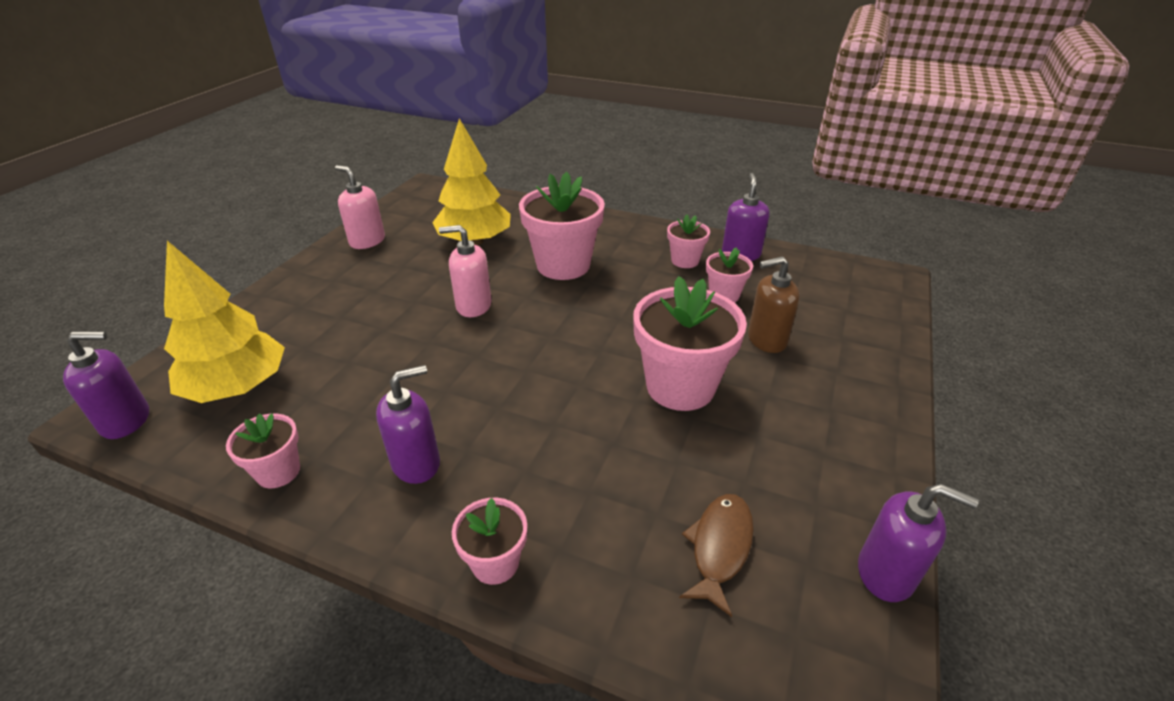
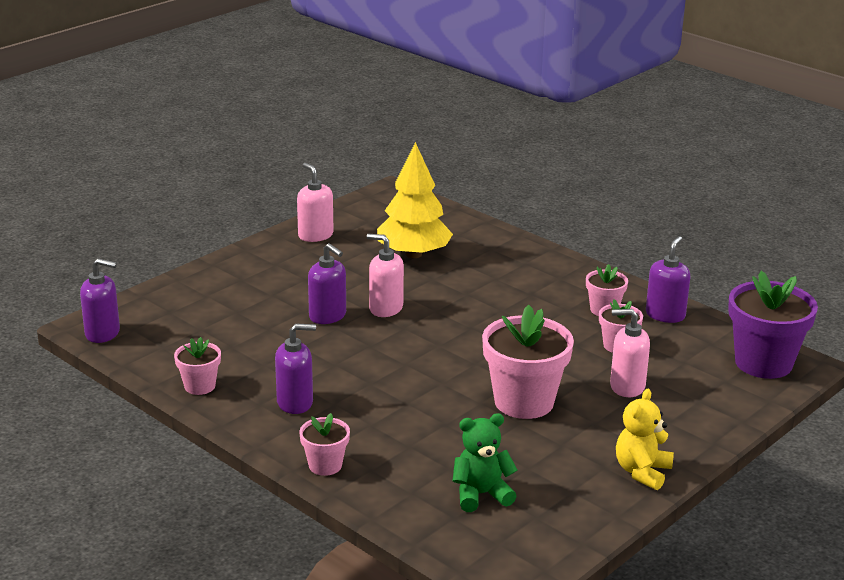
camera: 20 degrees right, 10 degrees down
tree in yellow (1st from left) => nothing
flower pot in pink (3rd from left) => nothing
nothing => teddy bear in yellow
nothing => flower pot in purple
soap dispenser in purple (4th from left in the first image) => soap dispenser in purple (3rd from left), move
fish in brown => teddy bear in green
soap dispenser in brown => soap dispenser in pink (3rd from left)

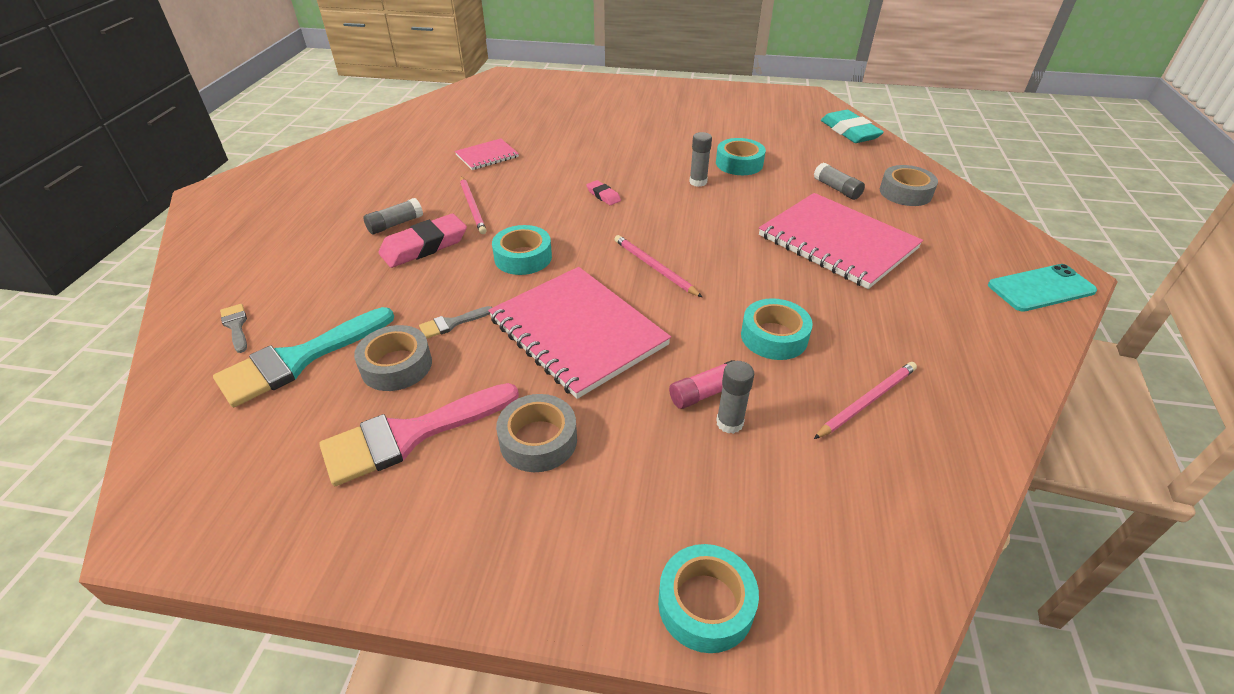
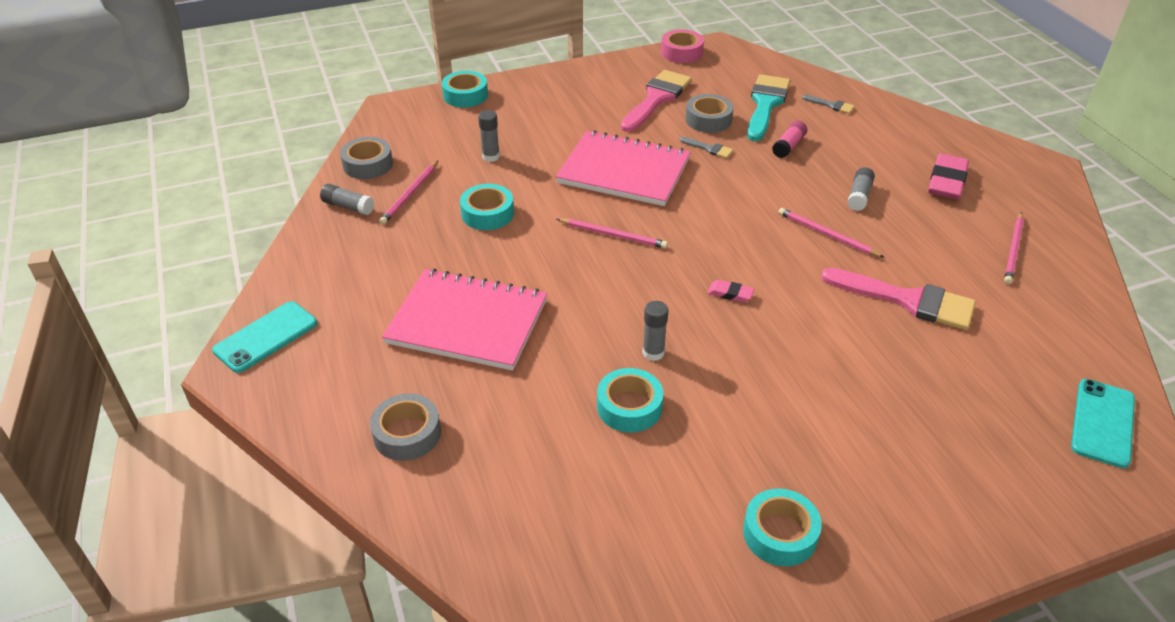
camera: 150 degrees right, 0 degrees up
eraser in turquoise => nothing
nothing => tape in pink
nothing => pencil in pink (4th from left)
nothing => phone in turquoise (2nd from left)
eraser in pink (1st from left in the first image) => eraser in pink (2nd from left), move
tape in turquoise (1st from left in the first image) => tape in turquoise (4th from left), move
tape in grey (2nd from left in the first image) => tape in grey (1st from left), move
glue stick in pink, move
glue stick in grey (4th from left in the first image) => glue stick in grey (1st from left), move
notebook in pink (1st from left) => brush in pink (2nd from left)
brush in grey (2nd from left in the first image) => brush in grey (1st from left), 90 degrees clockwise

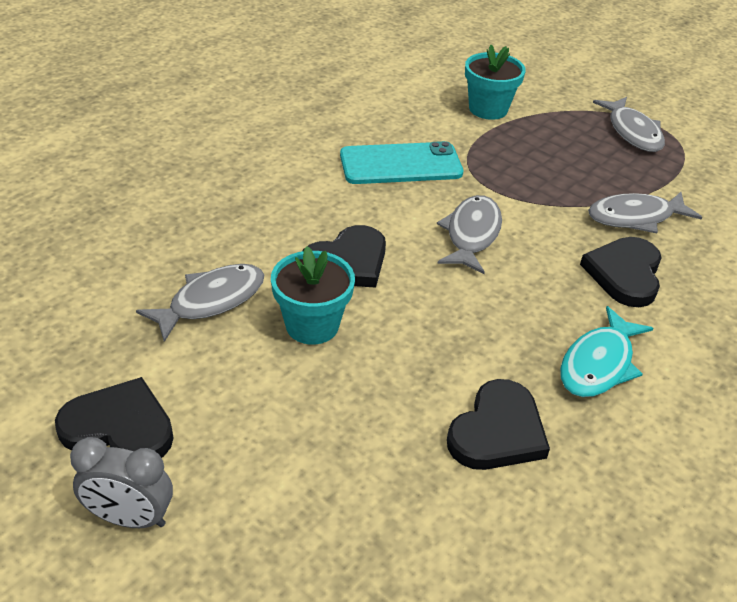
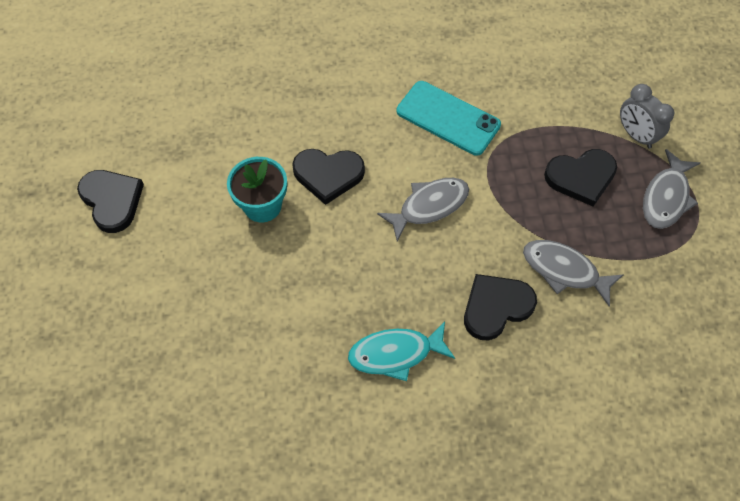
camera: 45 degrees right, 20 degrees up
fish in grey (1st from left) => nothing
flower pot in turquoise (2nd from left) => nothing
clock in grey, move
heart in black (3rd from left in the first image) => heart in black (4th from left), move

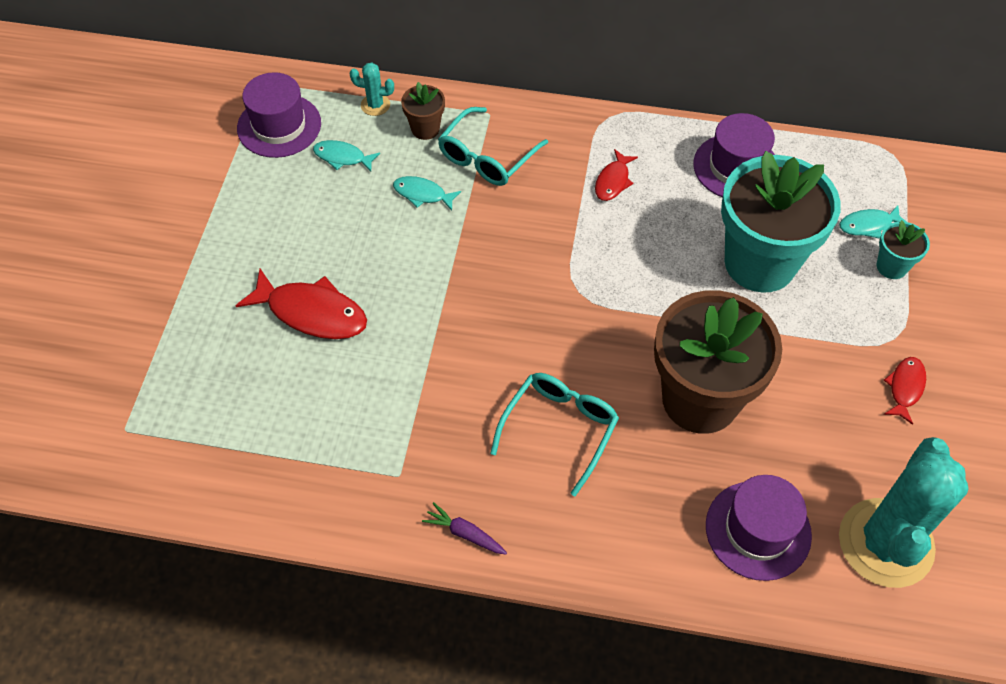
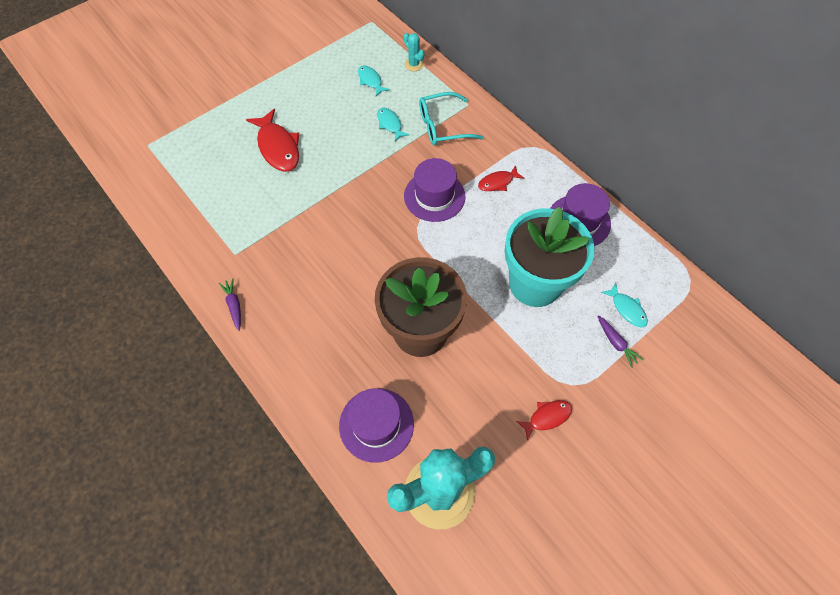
camera: 40 degrees right, 5 degrees up
flower pot in brown (1st from left) => nothing
glasses in turquoise (2nd from left) => nothing
hat in purple (1st from left in the first image) => hat in purple (2nd from left), move
flower pot in turquoise (2nd from left) => carrot in purple (2nd from left)
fish in turquoise (3rd from left), 150 degrees counterclockwise

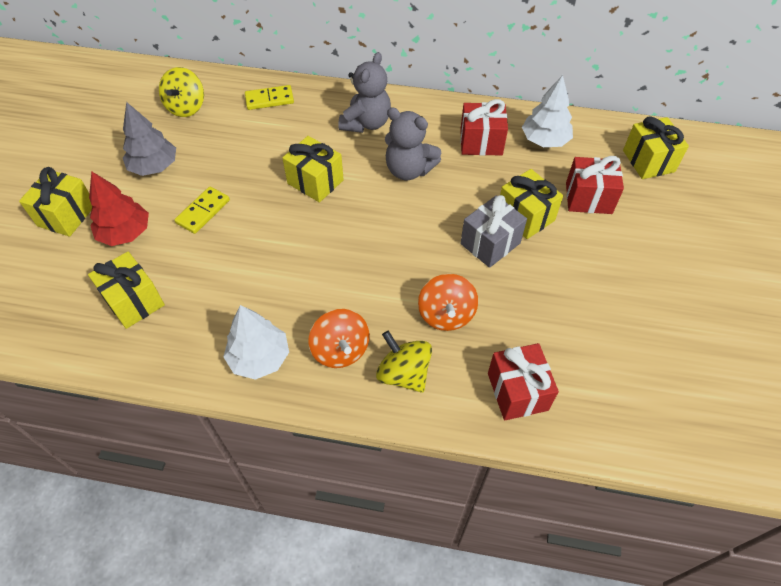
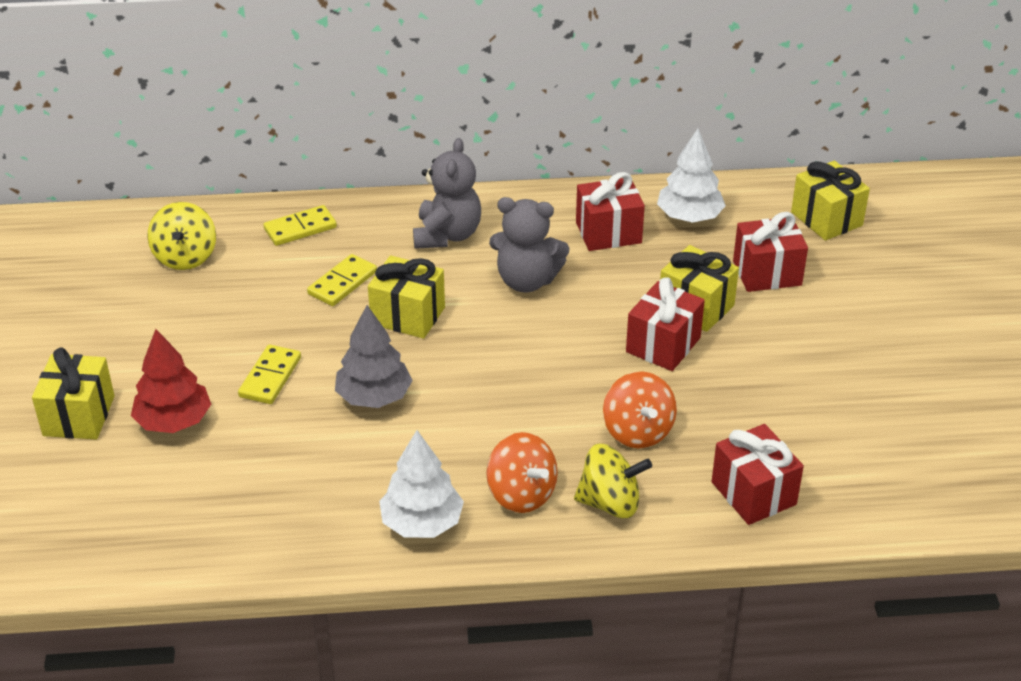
camera: 15 degrees left, 15 degrees down
gift in yellow (2nd from left) => nothing
nothing => domino in yellow (3rd from left)
tree in grey, move
gift in grey => gift in red (2nd from left)
spinning top in yellow (2nd from left), 150 degrees clockwise

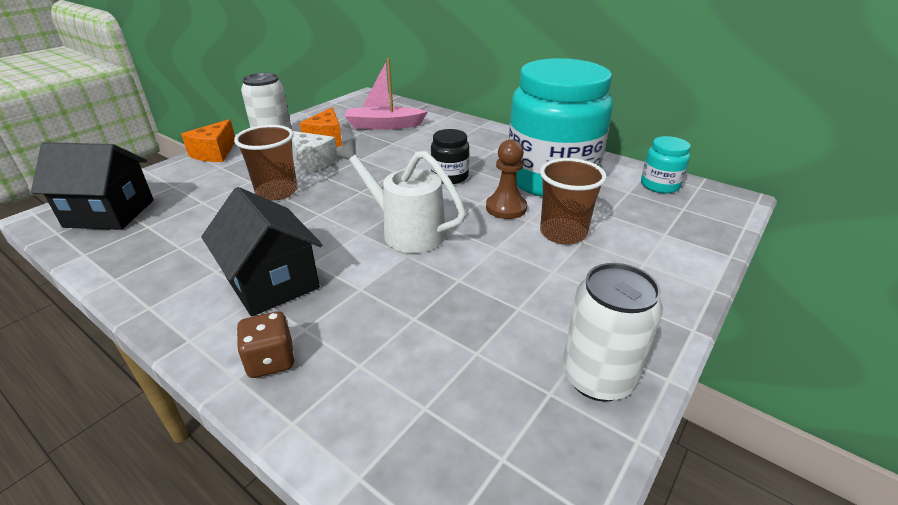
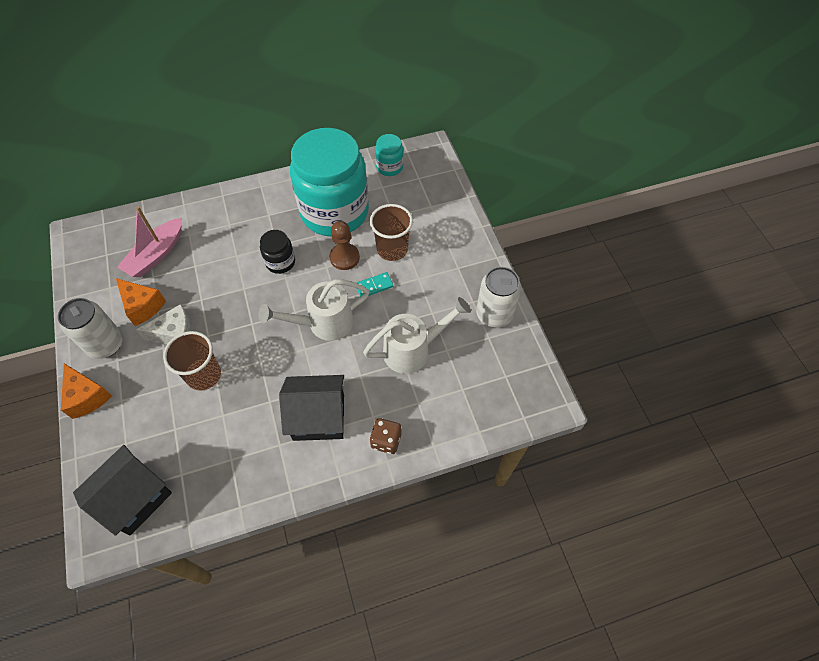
camera: 55 degrees left, 25 degrees up
nothing => domino in turquoise
nothing => watering can in white (2nd from left)

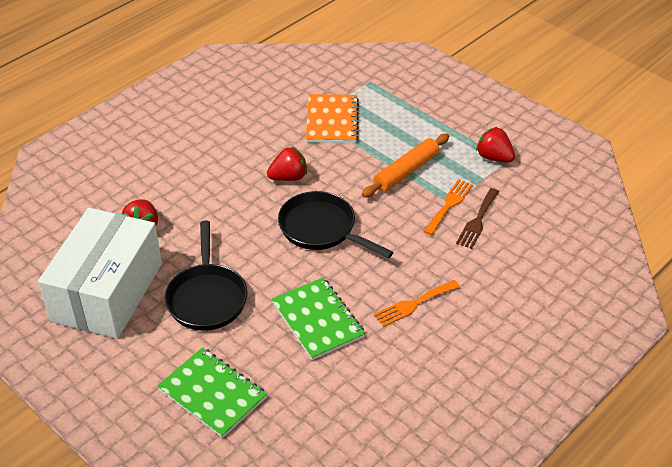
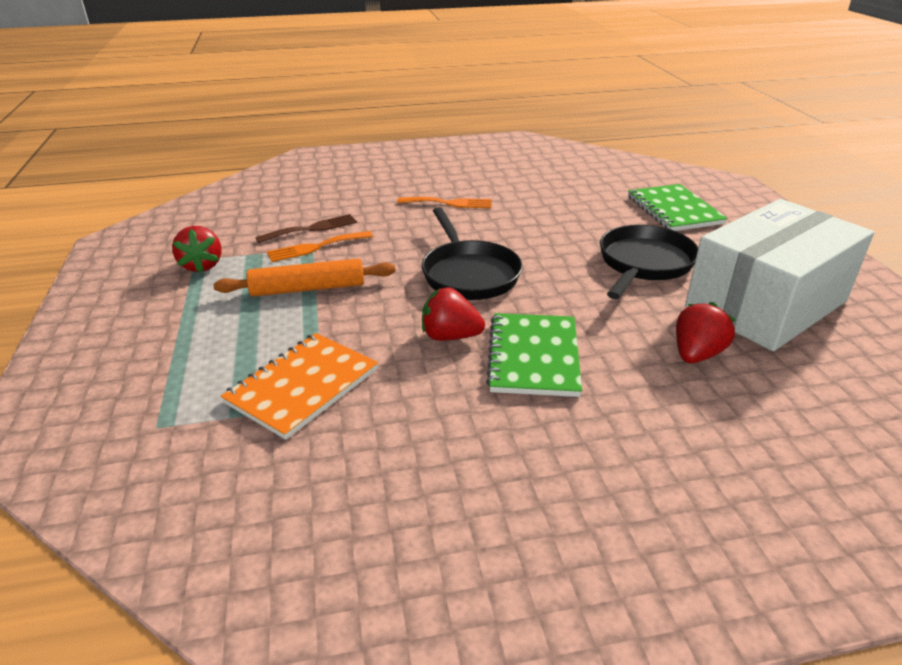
camera: 145 degrees left, 10 degrees down
notebook in green (2nd from left in the first image) => notebook in green (1st from left), move

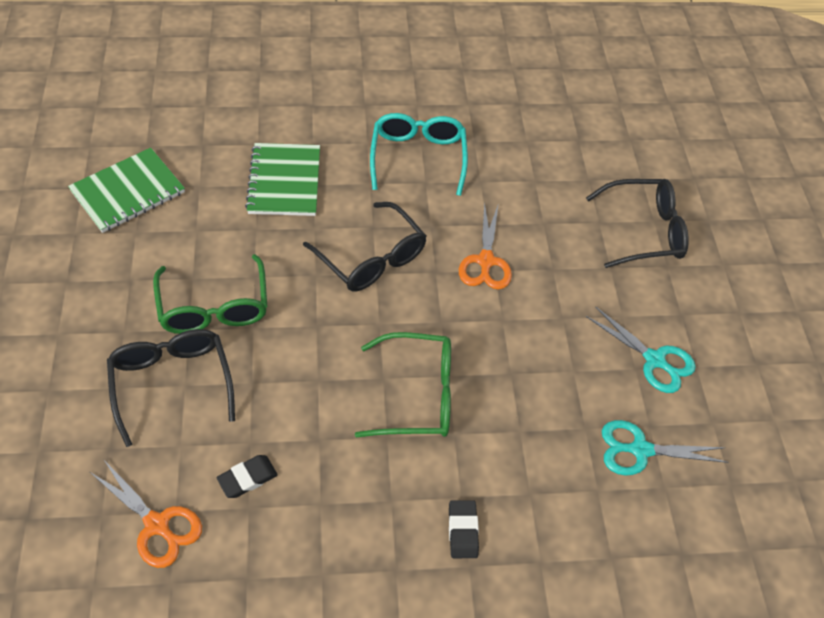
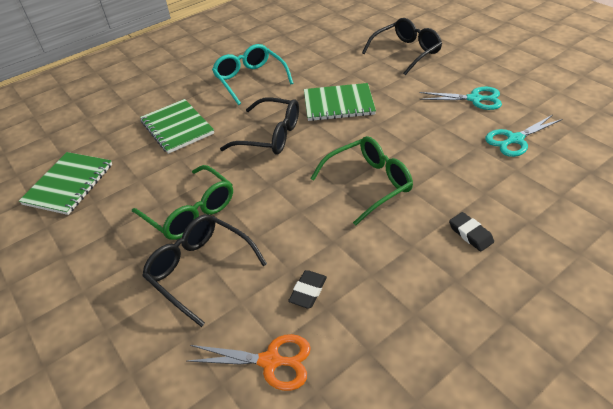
camera: 25 degrees left, 10 degrees down
scissors in orange (2nd from left) => notebook in green (3rd from left)

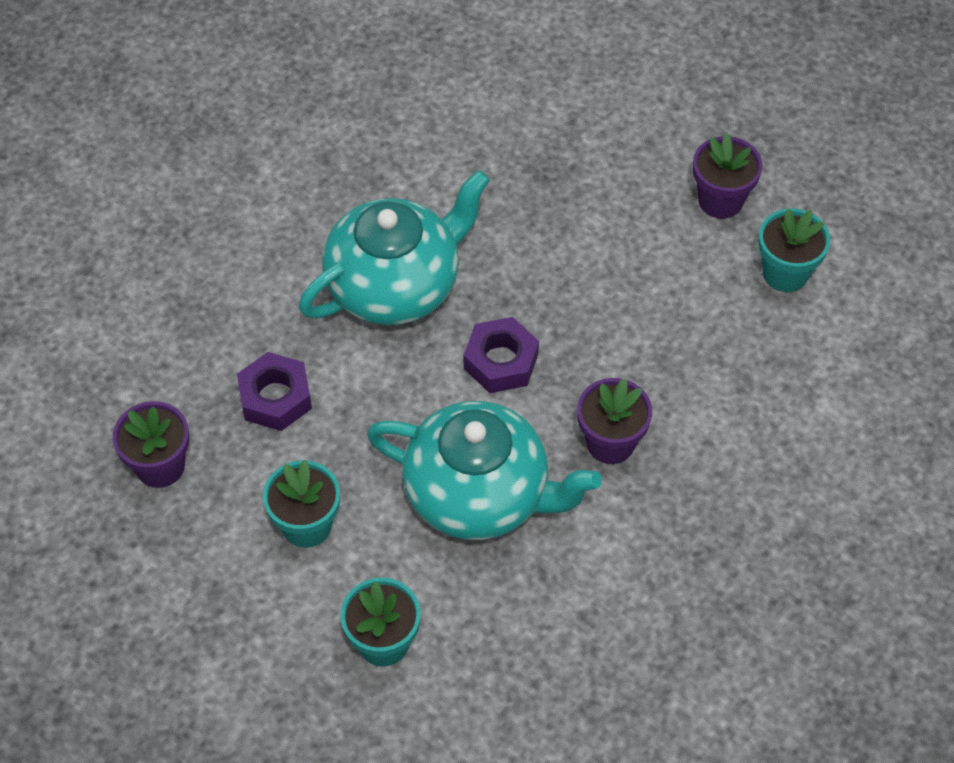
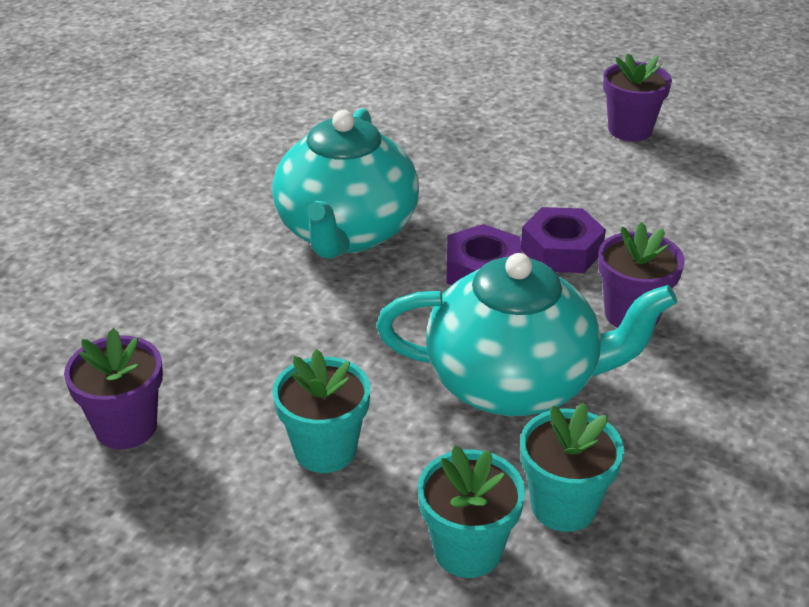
camera: 15 degrees left, 20 degrees down
nut in purple (1st from left in the first image) => nut in purple (2nd from left), move
flower pot in turquoise (3rd from left), move
teapot in turquoise (1st from left), 150 degrees clockwise

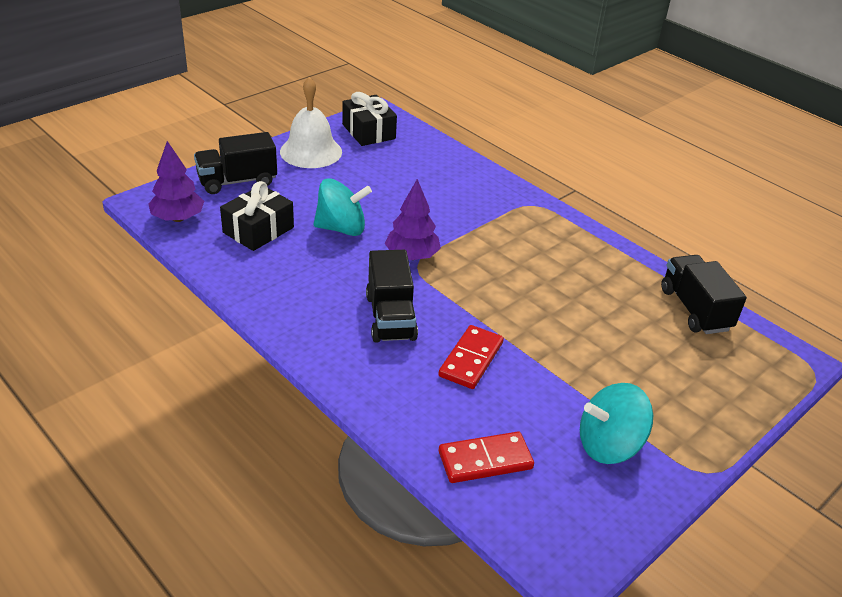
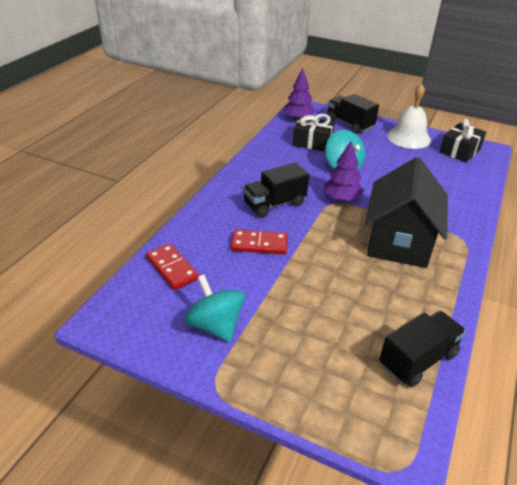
camera: 70 degrees right, 0 degrees up
nothing => house in black

